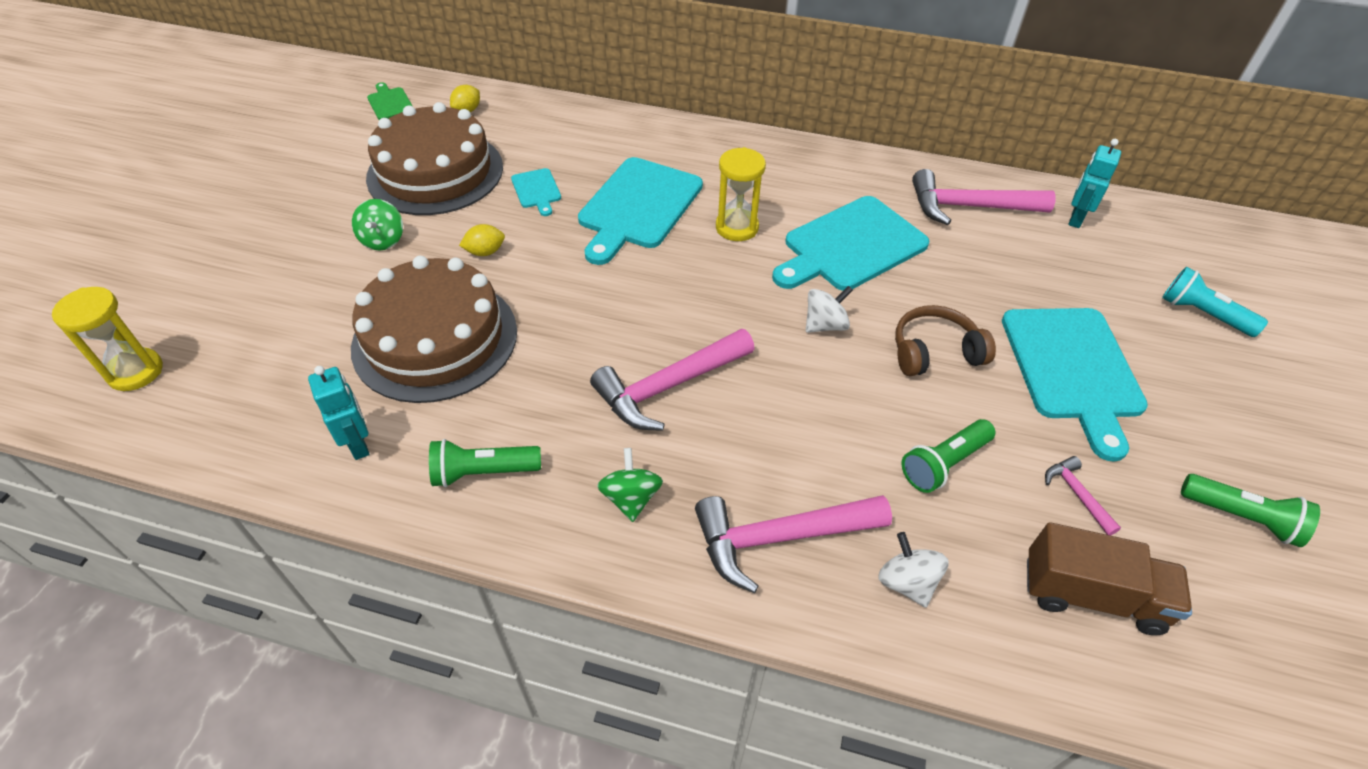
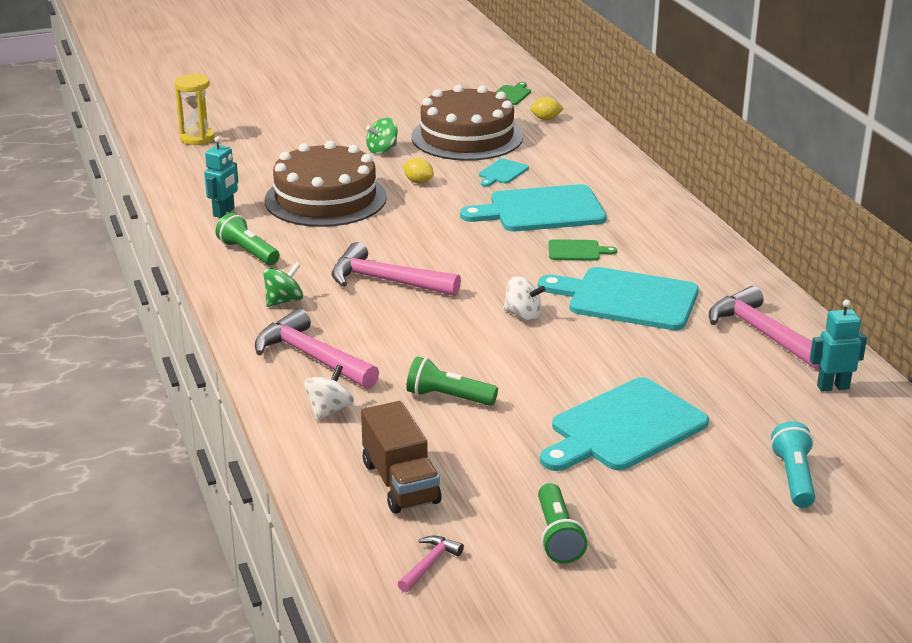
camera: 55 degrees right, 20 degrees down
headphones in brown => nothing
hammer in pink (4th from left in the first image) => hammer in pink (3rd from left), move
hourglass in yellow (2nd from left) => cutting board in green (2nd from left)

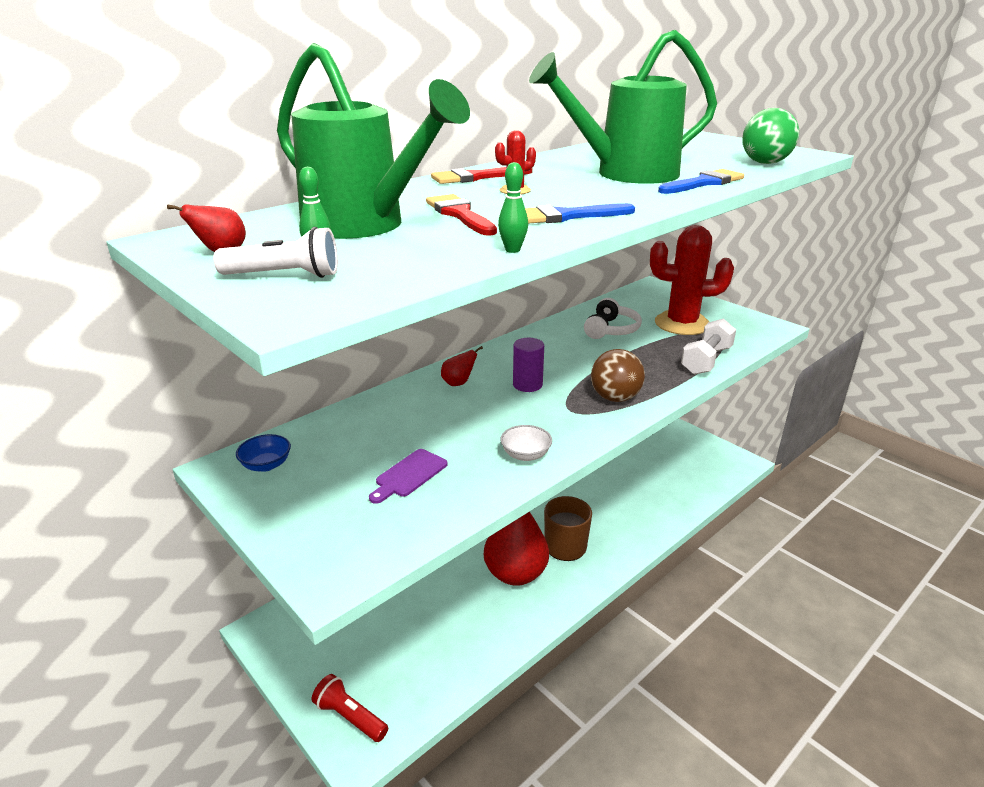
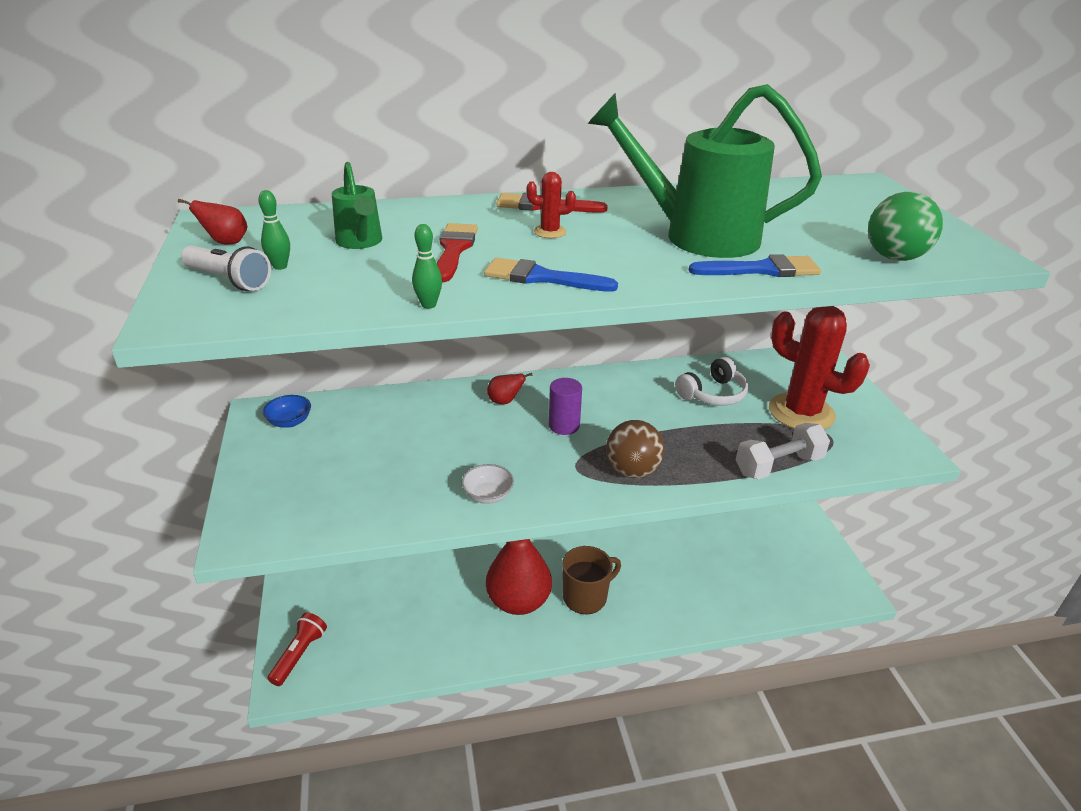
camera: 30 degrees right, 5 degrees up
cutting board in purple => nothing
flashlight in red, 45 degrees clockwise
watering can in green (1st from left), x0.49

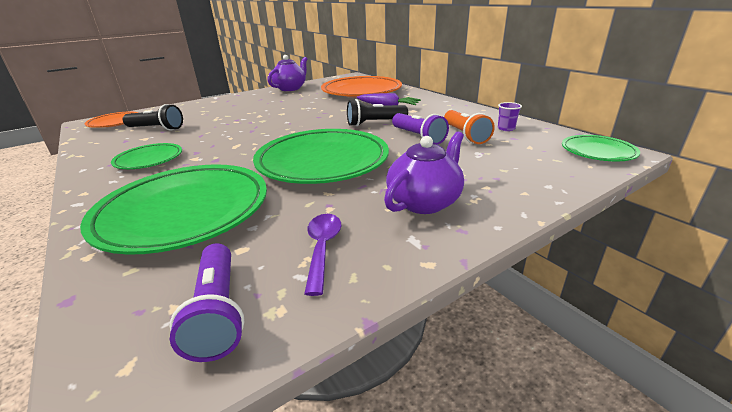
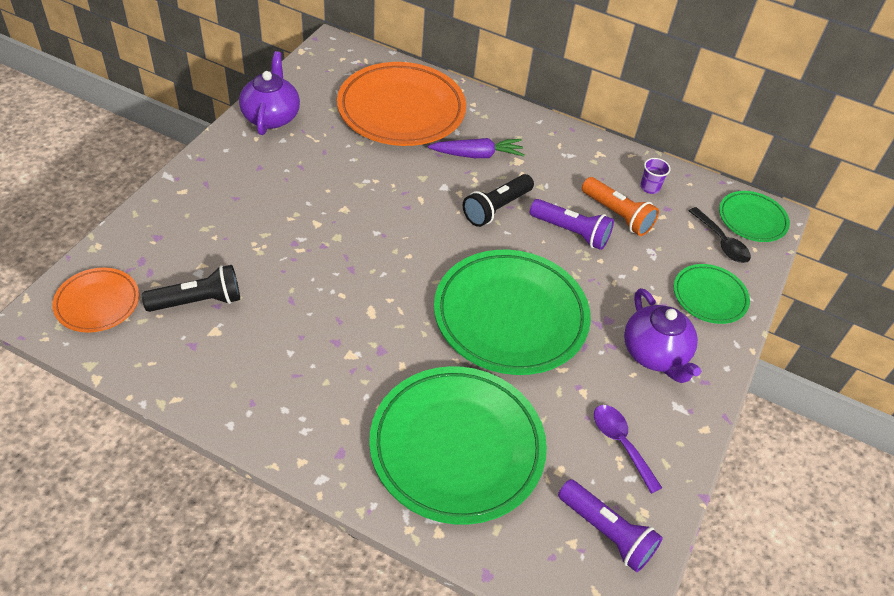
camera: 35 degrees left, 20 degrees up
nothing => spoon in black
plate in green (1st from left in the first image) => plate in green (3rd from left), move
teapot in purple (2nd from left), 150 degrees clockwise

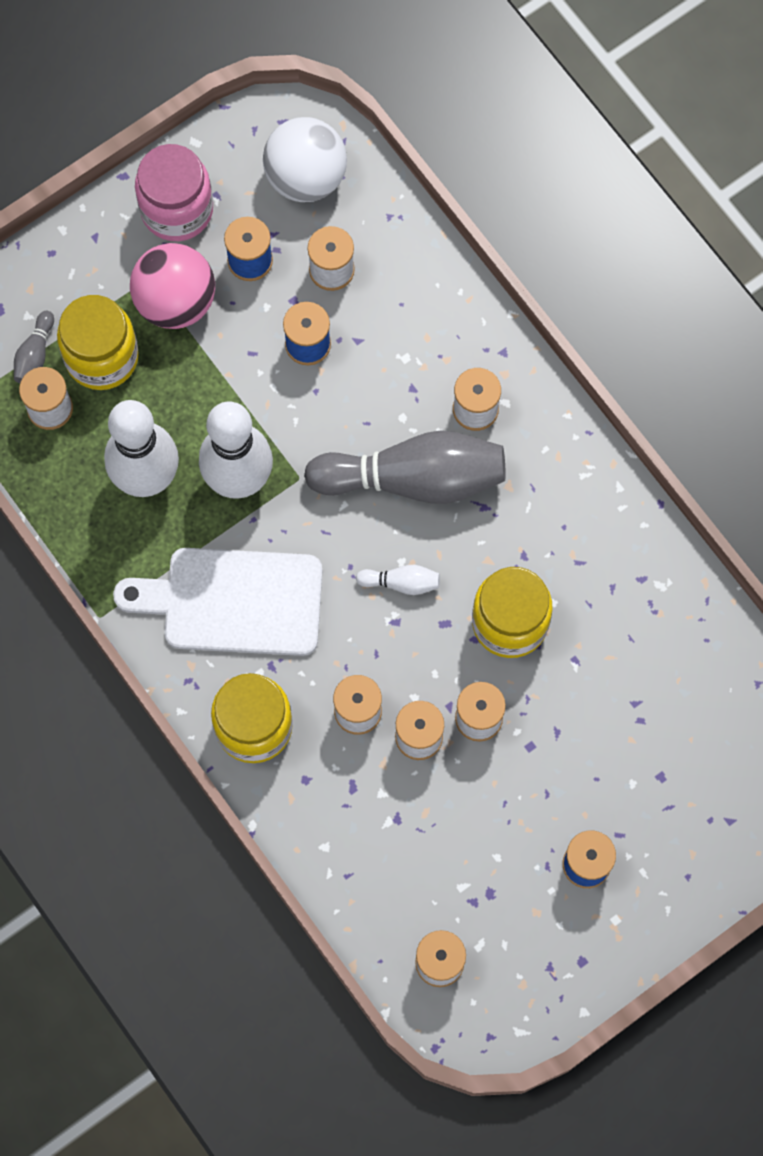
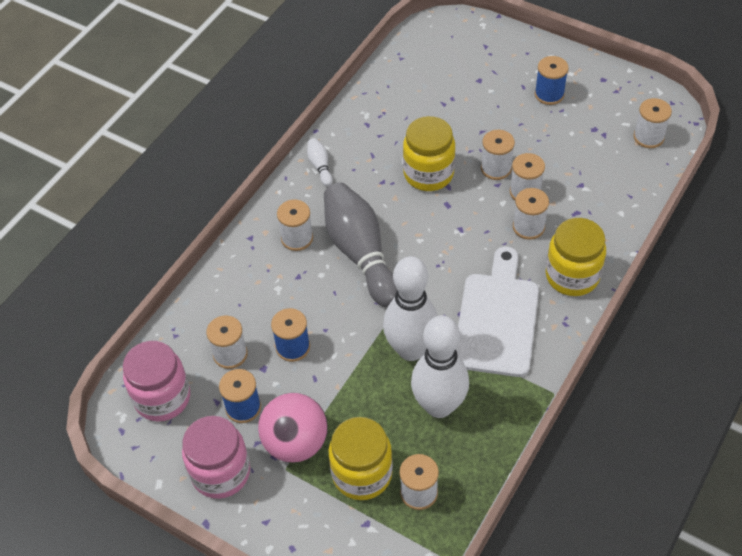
camera: 110 degrees left, 20 degrees down
bowling pin in grey (1st from left) => nothing
bowling pin in white (3rd from left in the first image) => bowling pin in white (1st from left), move
ball in white => jar in pink (1st from left)
cutting board in white, 150 degrees counterclockwise

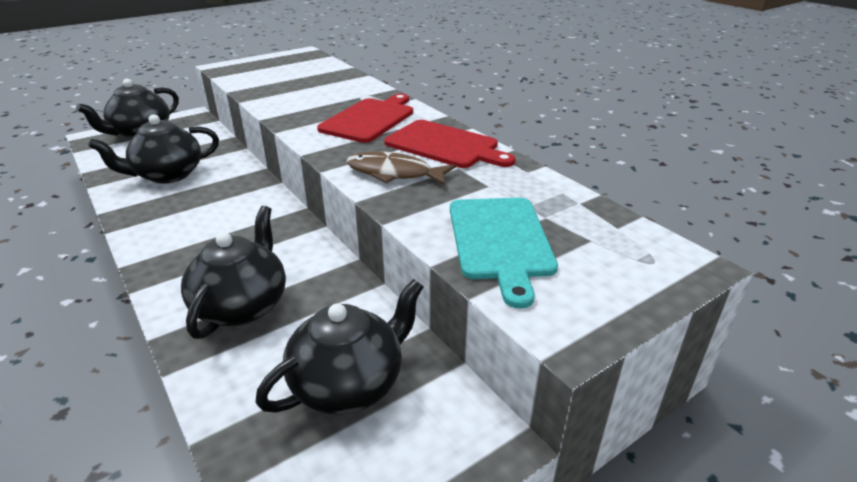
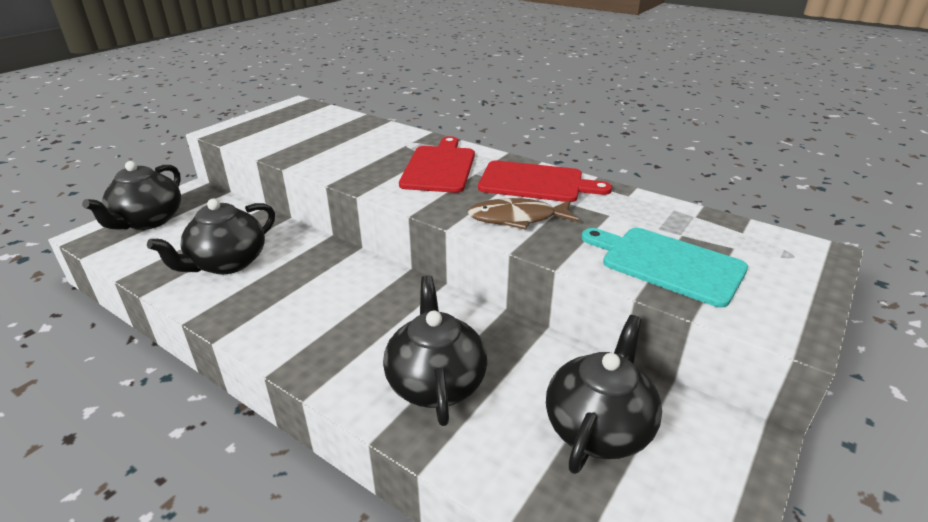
camera: 20 degrees left, 0 degrees up
cutting board in turquoise, 150 degrees clockwise

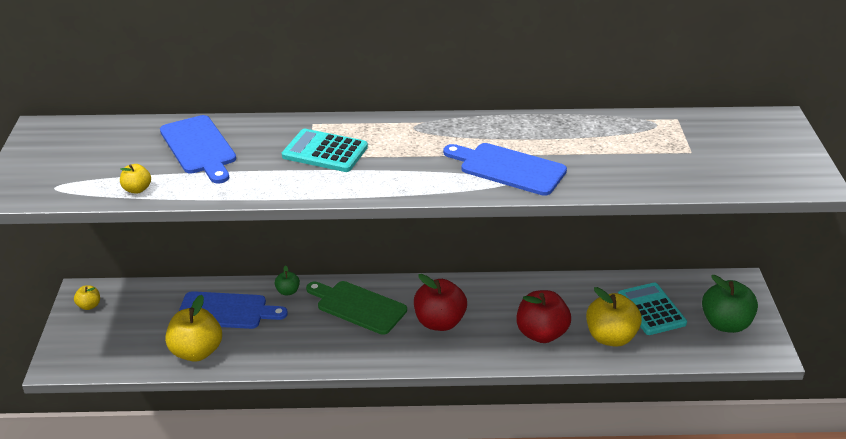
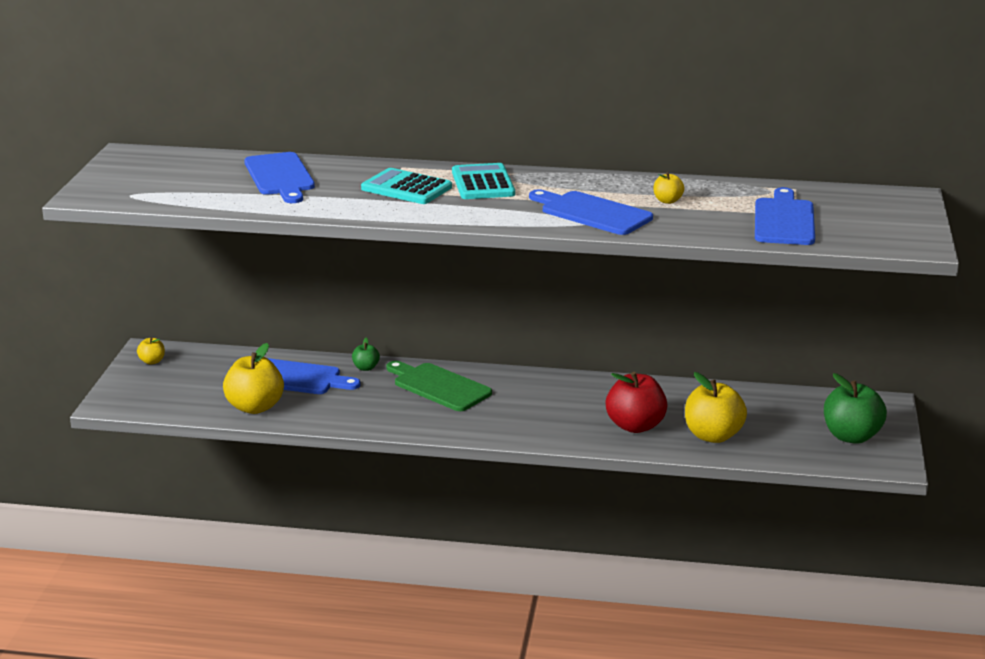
camera: 10 degrees right, 10 degrees down
apple in red (1st from left) => nothing
nothing => cutting board in blue (4th from left)
apple in yellow (2nd from left in the first image) => apple in yellow (3rd from left), move
calculator in turquoise (2nd from left), move

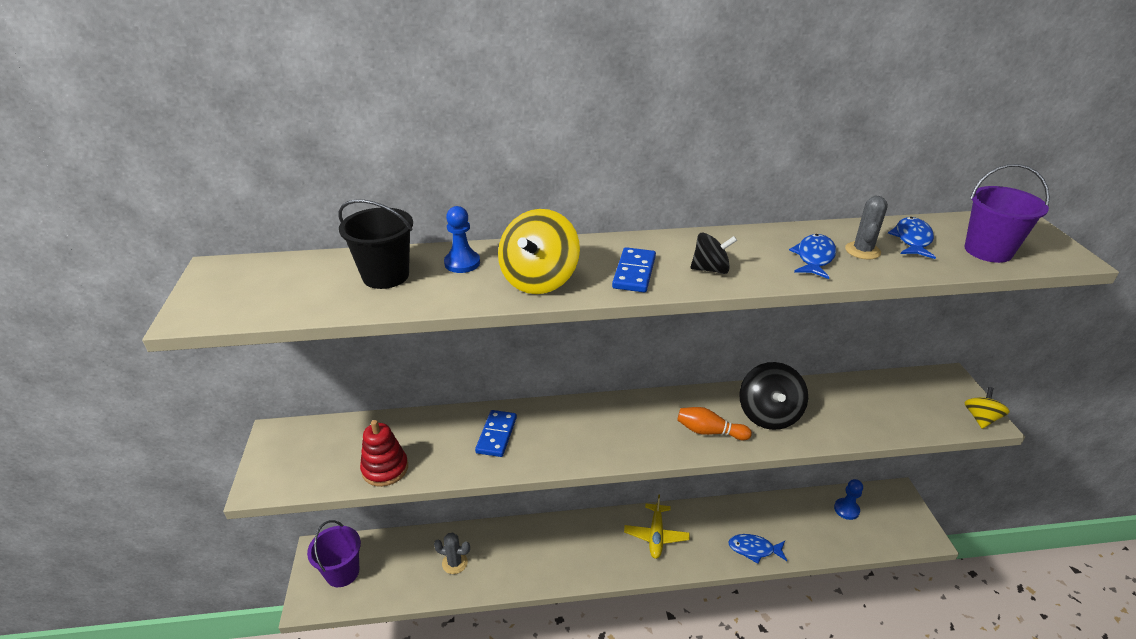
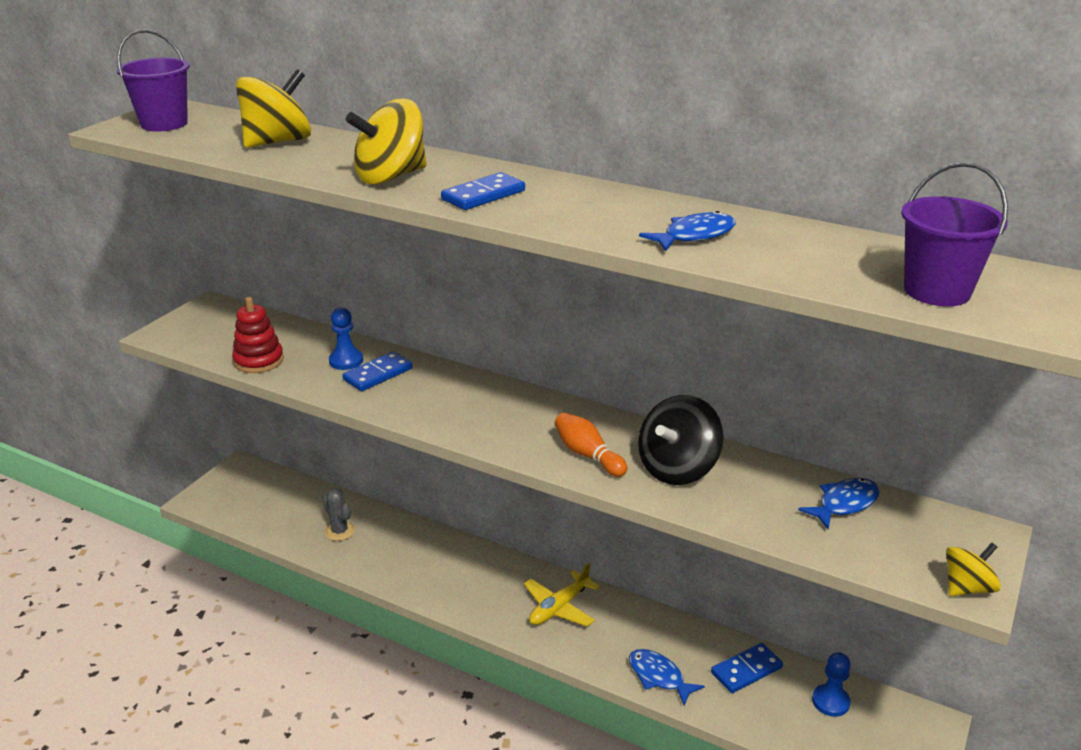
camera: 35 degrees right, 5 degrees down
spinning top in black (1st from left) => nothing
cactus in grey (2nd from left) => nothing
nothing => domino in blue (3rd from left)
bucket in purple (1st from left), move
pawn in blue (1st from left), move
fish in blue (3rd from left), move
bucket in black => spinning top in yellow (1st from left)

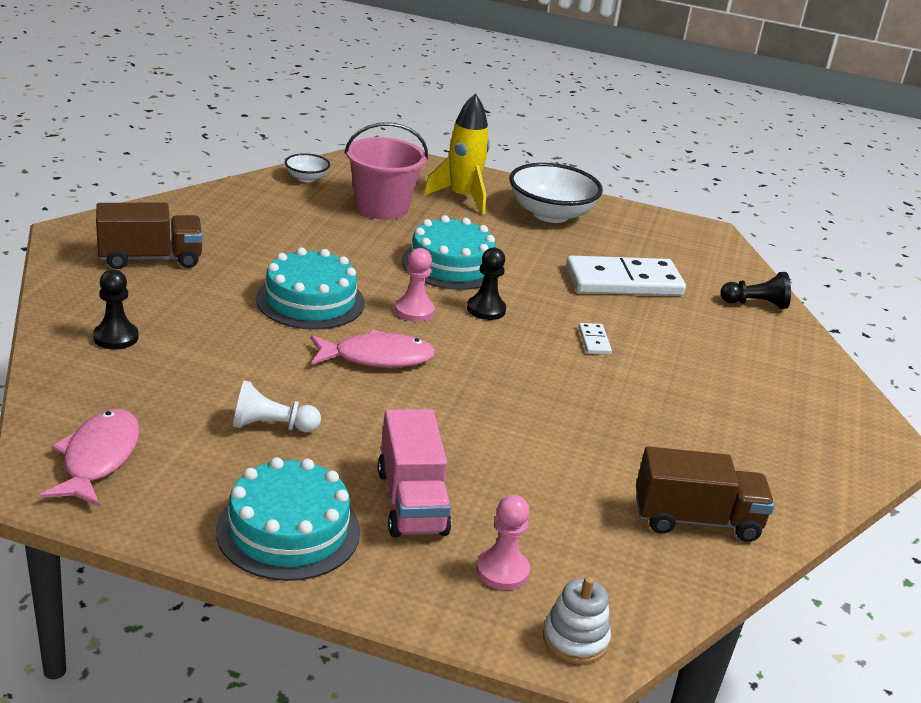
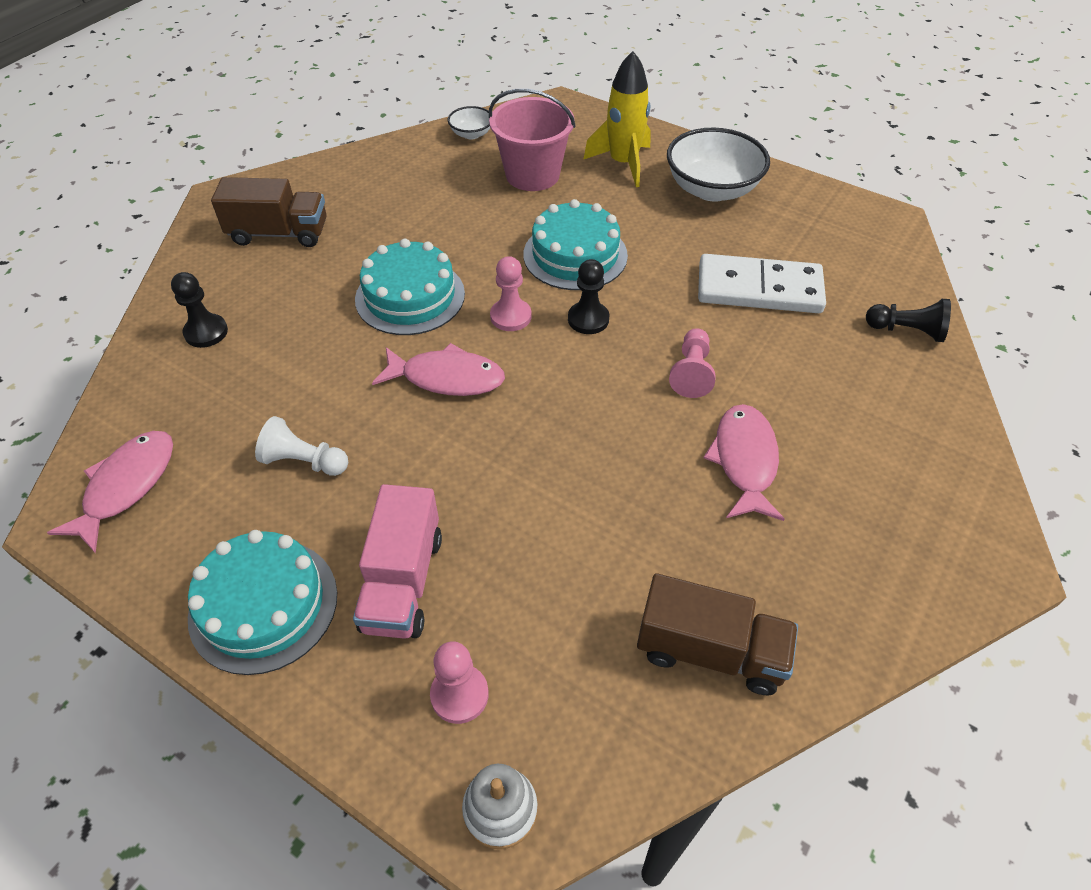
camera: 20 degrees right, 20 degrees up
nothing => fish in pink (3rd from left)
domino in white (1st from left) => pawn in pink (3rd from left)

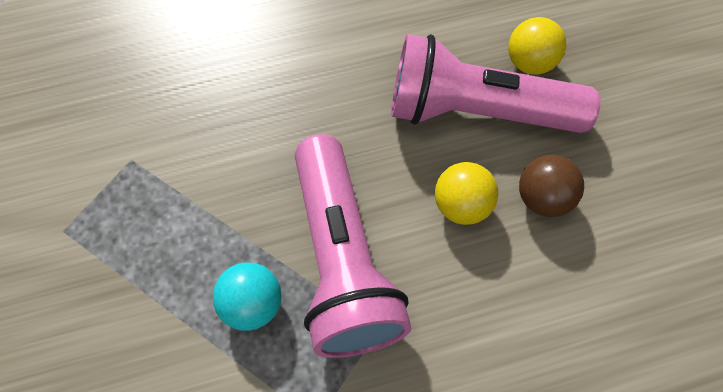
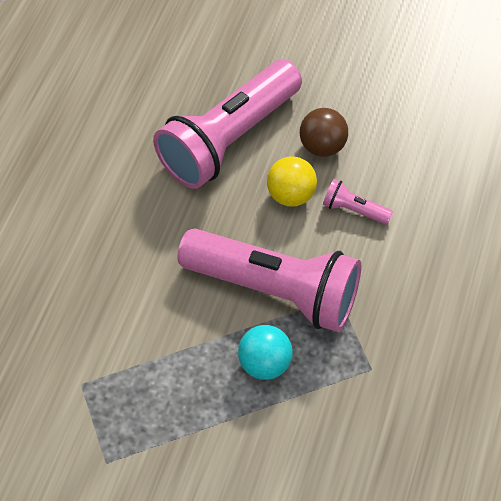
camera: 55 degrees left, 5 degrees down
ball in yellow (2nd from left) => nothing
nothing => flashlight in pink (3rd from left)

